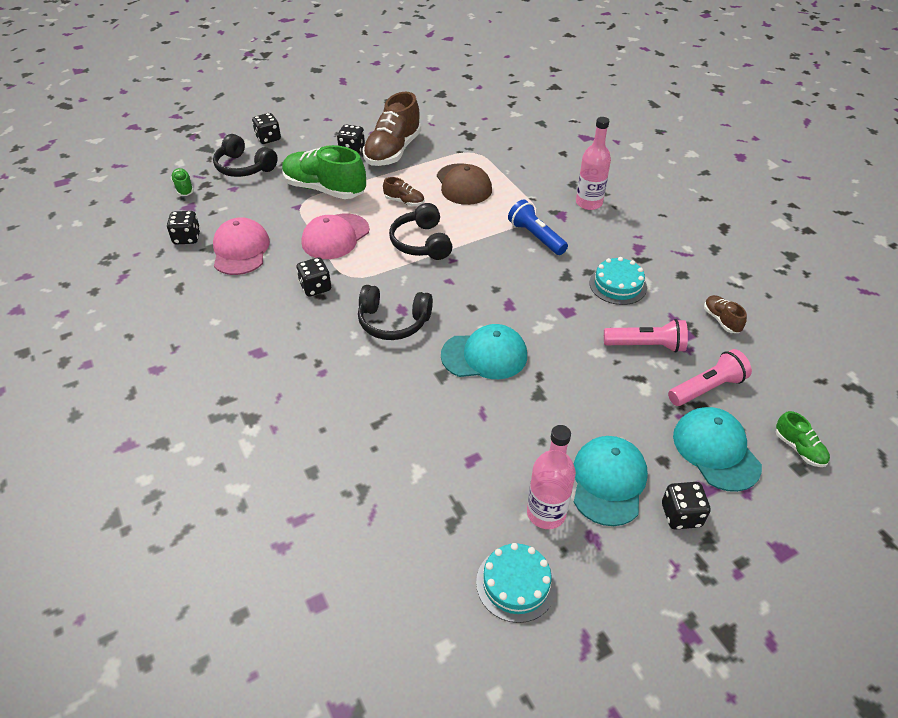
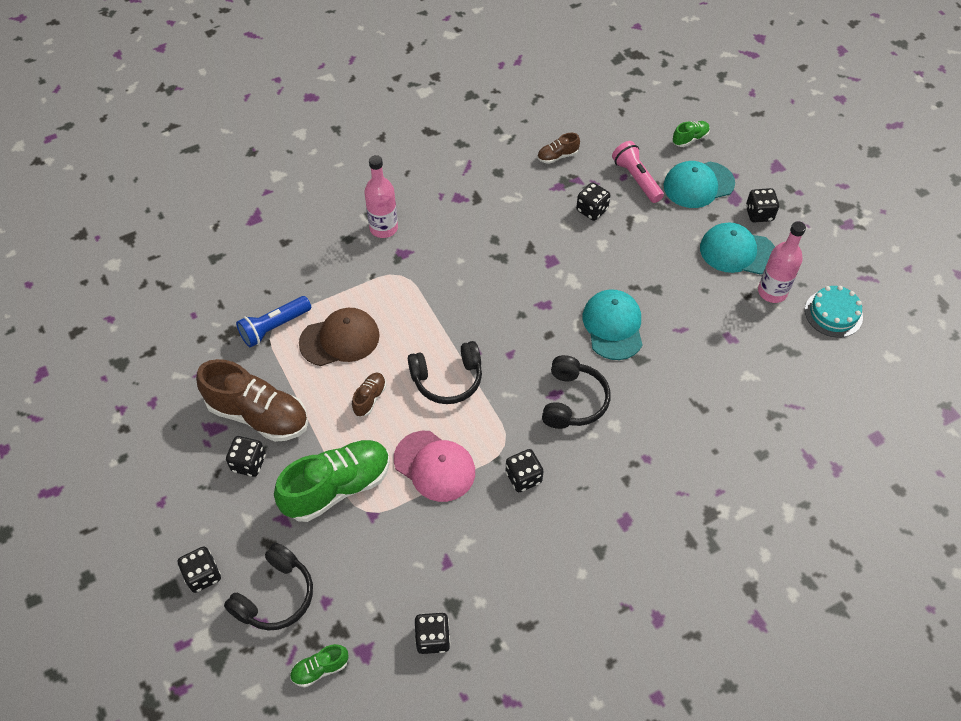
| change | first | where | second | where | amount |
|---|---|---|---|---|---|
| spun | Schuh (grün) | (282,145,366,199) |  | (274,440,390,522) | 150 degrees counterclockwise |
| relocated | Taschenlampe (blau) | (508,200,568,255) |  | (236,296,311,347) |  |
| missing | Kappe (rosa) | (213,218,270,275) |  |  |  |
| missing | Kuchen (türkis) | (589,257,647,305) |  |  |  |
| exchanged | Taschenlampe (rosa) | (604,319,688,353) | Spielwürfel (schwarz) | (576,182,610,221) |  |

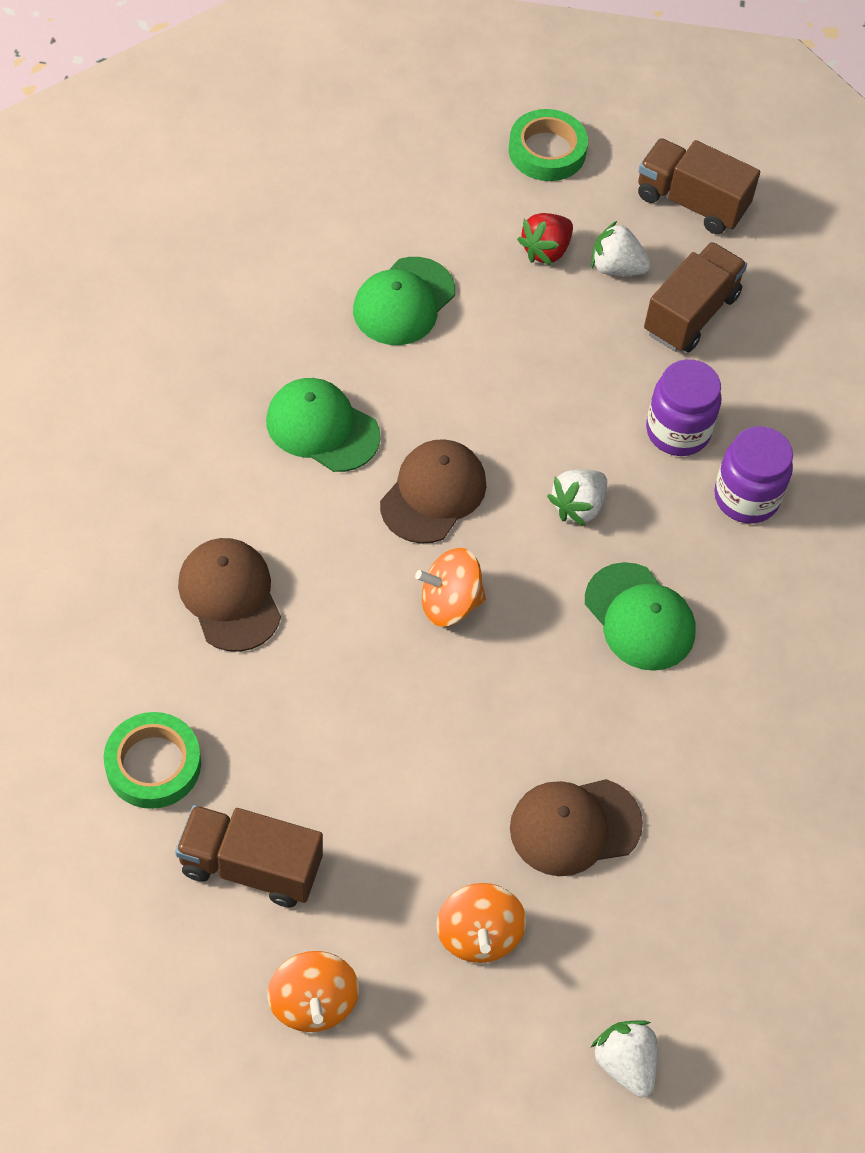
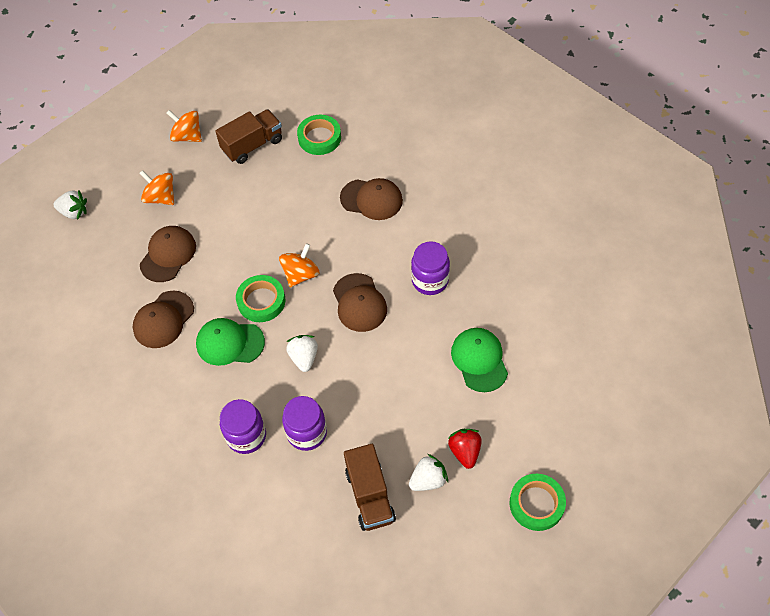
| change | first | where | second | where | amount |
|---|---|---|---|---|---|
| missing | Lastwagen (braun) | (638,138,760,234) |  |  |  |
| exchanged | Kappe (grün) | (266,378,381,472) | Einmachglas (lila) | (411,241,450,295) |  |
| appeared |  |  | Klebeband (grün) | (236,275,285,322) |  |
| appeared |  |  | Kappe (braun) | (133,291,194,348) |  |

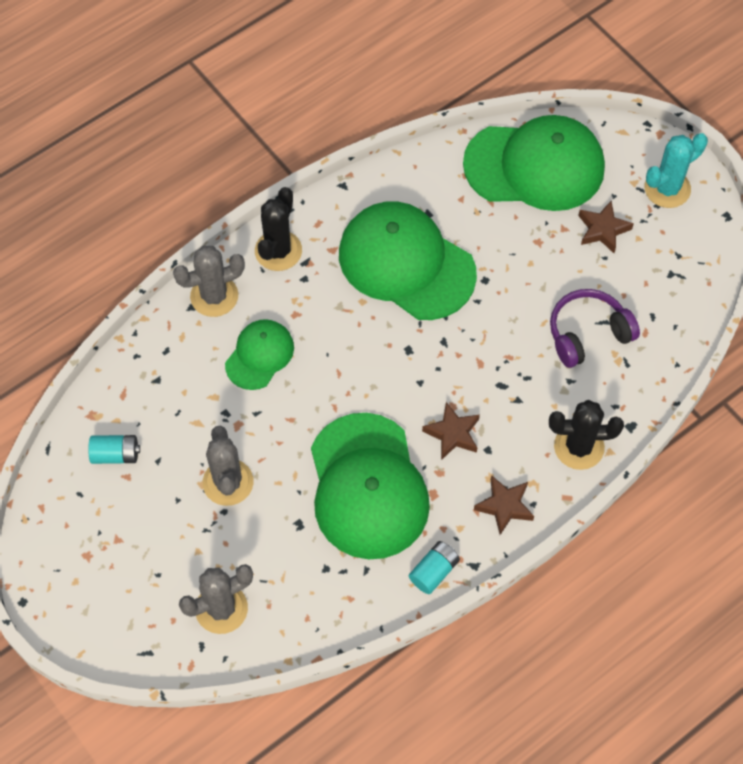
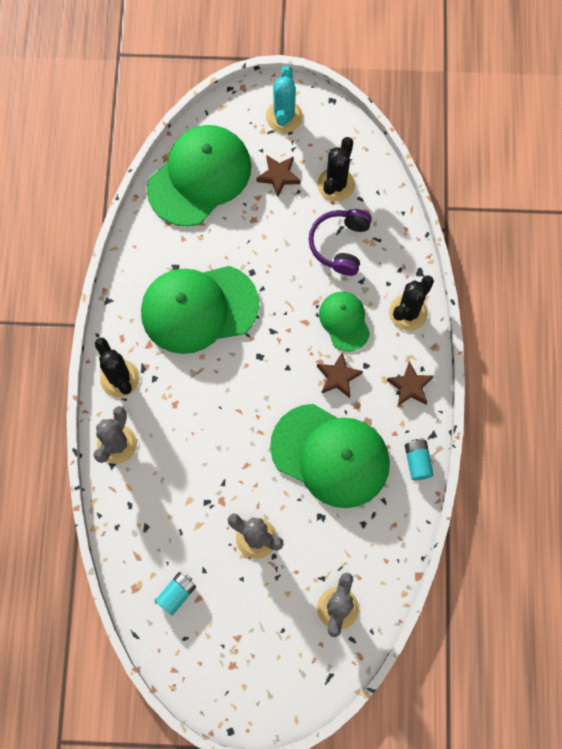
| change | first | where | second | where | amount |
|---|---|---|---|---|---|
| relocated | Kappe (grün) | (225,319,294,390) |  | (319,292,370,351) |  |
| appeared |  |  | Kaktus (schwarz) | (318,137,355,202) |  |

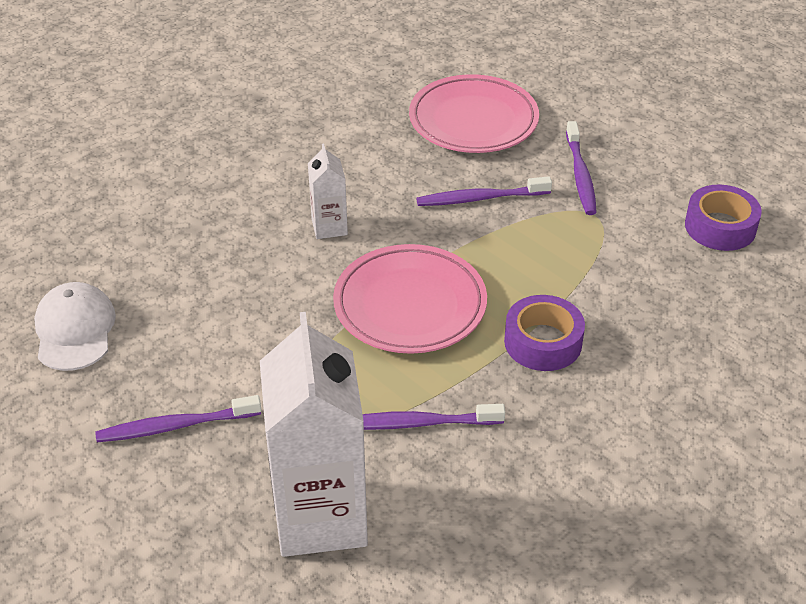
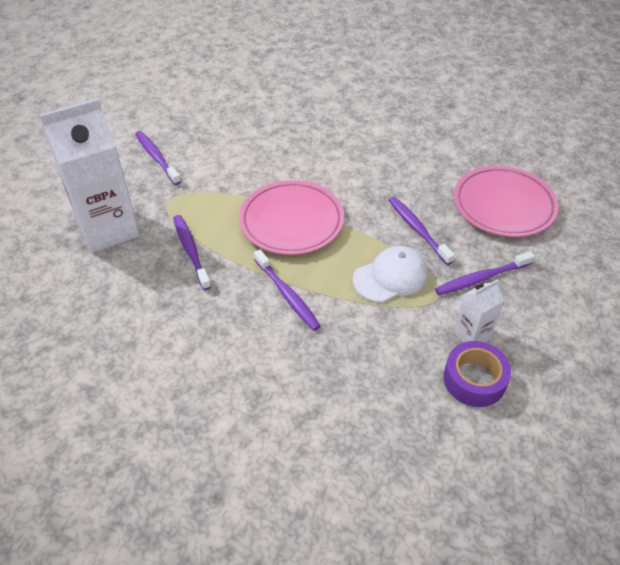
| change | first | where | second | where | amount |
|---|---|---|---|---|---|
| relocated | Getränkekarton (weiß) | (308,144,348,239) |  | (454,279,504,343) |  |
| relocated | Kappe (weiß) | (34,282,116,371) |  | (353,246,428,303) |  |
| exchanged | Klebeband (lila) | (504,295,585,371) | Zahnbürste (lila) | (254,249,321,331) |  |

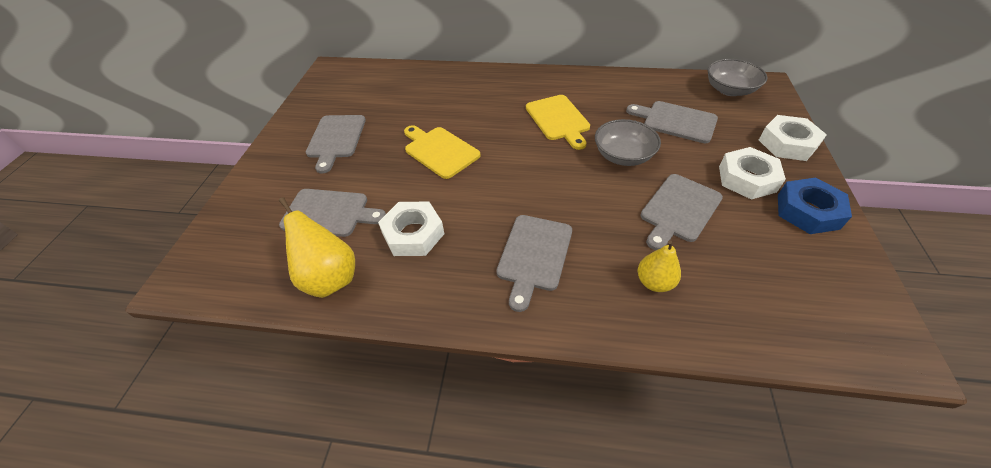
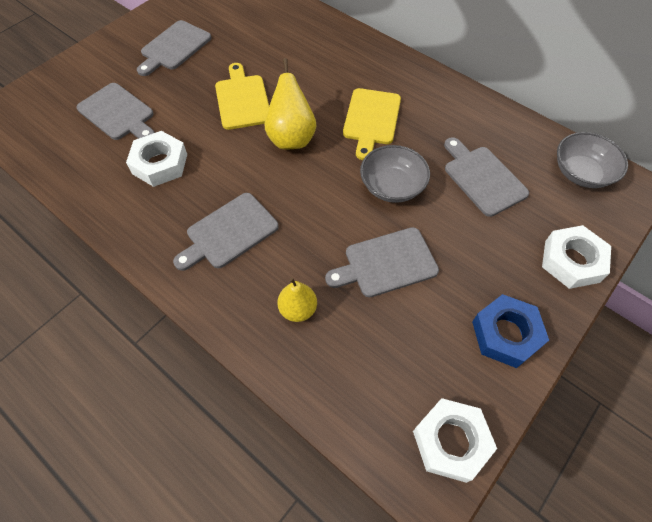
| change | first | where | second | where | amount |
|---|---|---|---|---|---|
| relocated | Sechskantmutter (weiß) | (719,147,786,200) |  | (413,398,497,483) |  |
| relocated | Birne (gelb) | (279,197,355,298) |  | (265,58,316,149) |  |

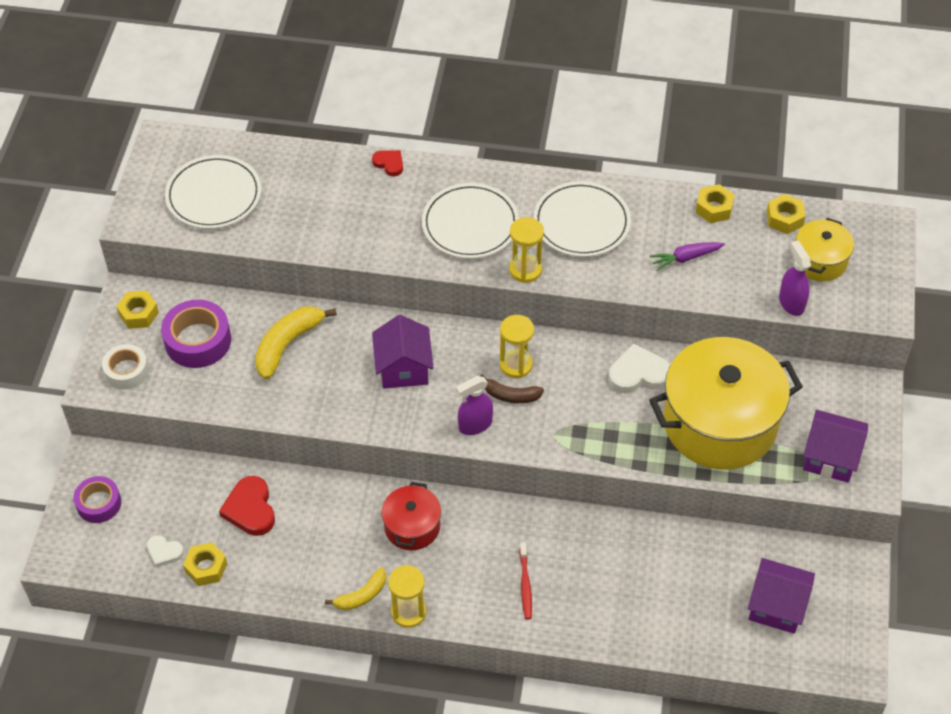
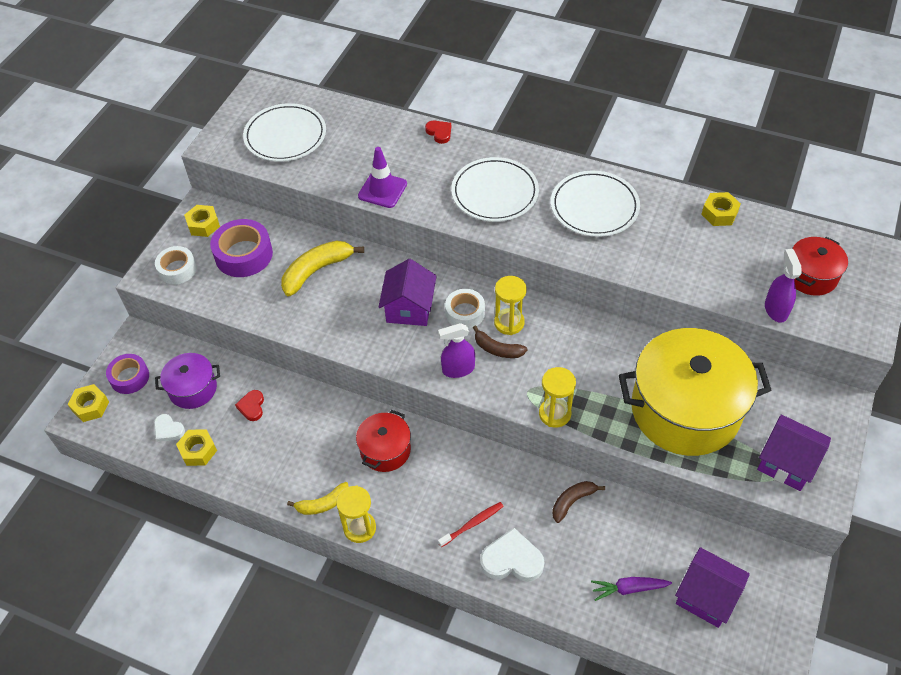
| change | first | where | second | where | amount |
|---|---|---|---|---|---|
| relocated | Sechskantmutter (gelb) | (766,194,805,234) |  | (67,384,109,422) |  |
| relocated | Sanduhr (gelb) | (509,217,544,283) |  | (539,367,576,427) |  |
| colour | Kochtopf (gelb) | (796,218,854,281) | Kochtopf (rot) | (792,237,848,296) |  |
| relocated | Karotte (lila) | (650,242,725,271) |  | (591,577,672,601) |  |
| relocated | Herz (weiß) | (608,344,670,393) |  | (480,528,544,582) |  |
| size | Herz (rot) | (219,476,275,536) |  | (235,390,264,421) | x0.59 |
| spun | Zahnbürste (rot) | (520,543,532,619) |  | (438,502,504,547) | 135 degrees counterclockwise |
| appeared |  |  | Leitkegel (lila) | (358,147,407,208) |  |
| appeared |  |  | Klebeband (weiß) | (445,289,485,329) |  |
| appeared |  |  | Kochtopf (lila) | (155,353,220,409) |  |
| appeared |  |  | Banane (braun) | (552,481,605,523) |  |

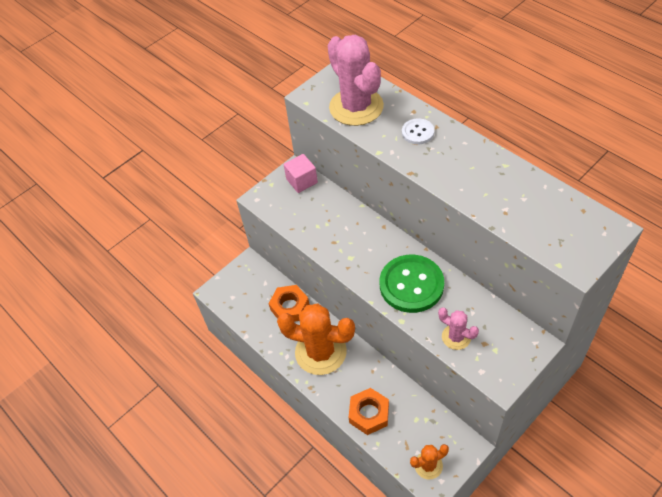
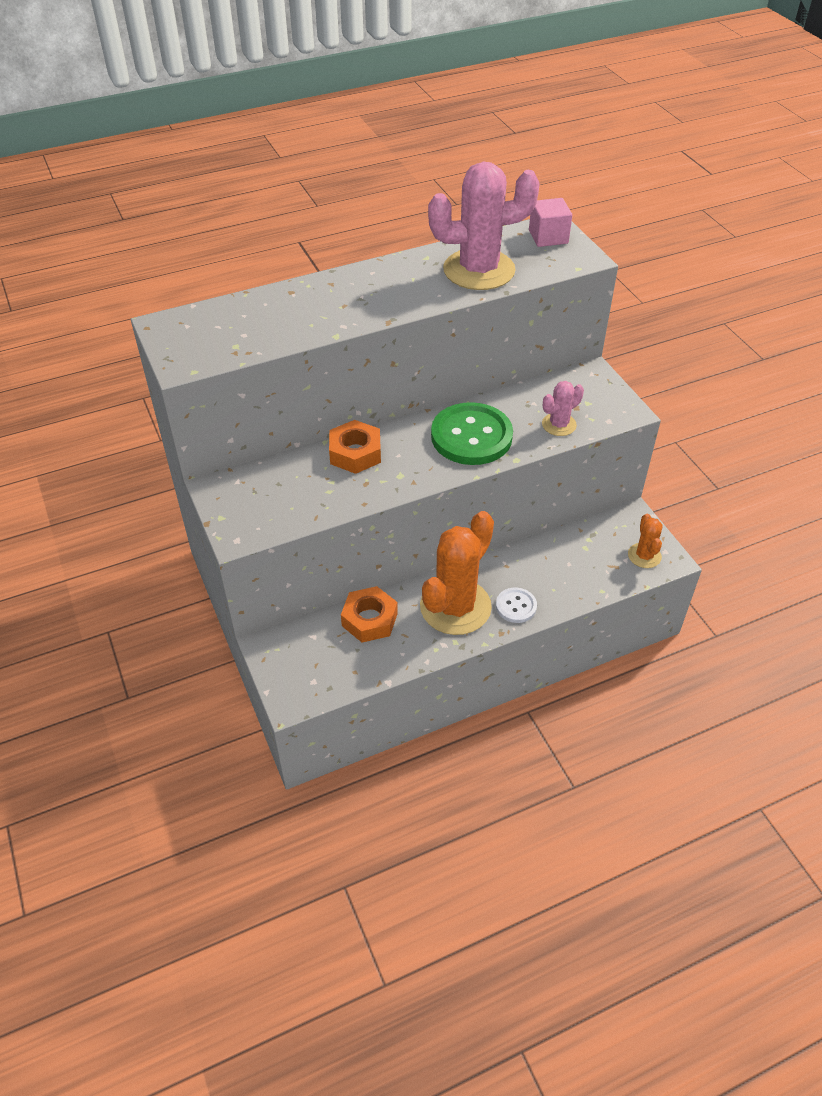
| change | first | where | second | where | amount |
|---|---|---|---|---|---|
| relocated | Kaktus (rosa) | (327,35,384,126) |  | (428,162,540,290) |  |
| relocated | Knopf (weiß) | (402,118,434,144) |  | (496,588,537,623) |  |
| relocated | Kubus (rosa) | (284,154,318,193) |  | (529,198,572,247) |  |
| relocated | Sechskantmutter (orange) | (348,388,389,435) |  | (329,420,381,474) |  |

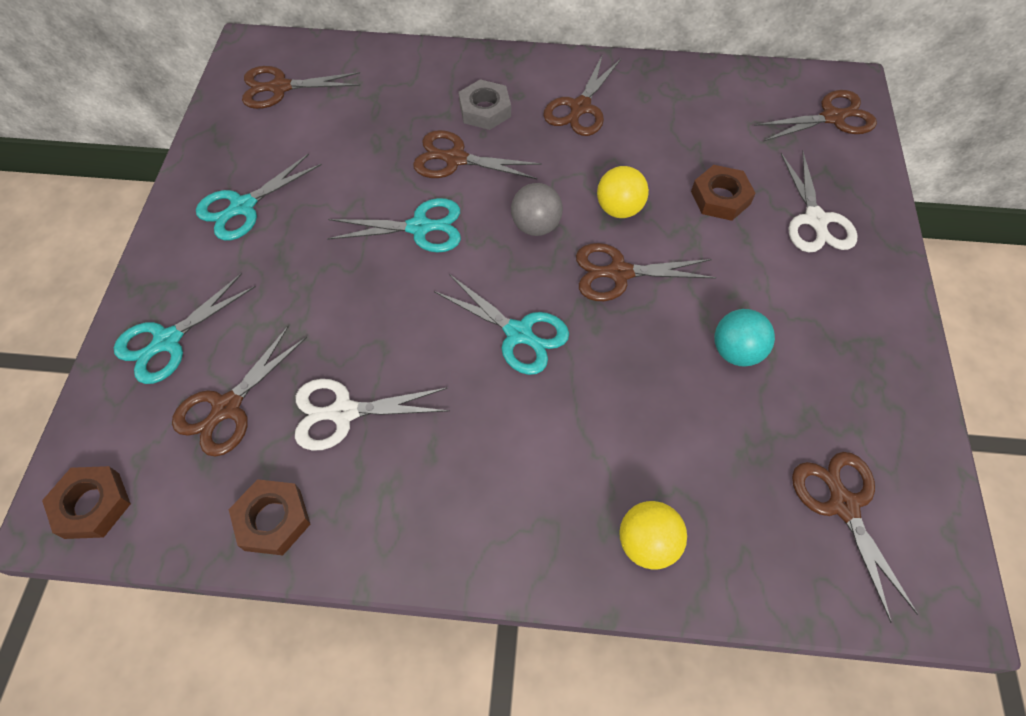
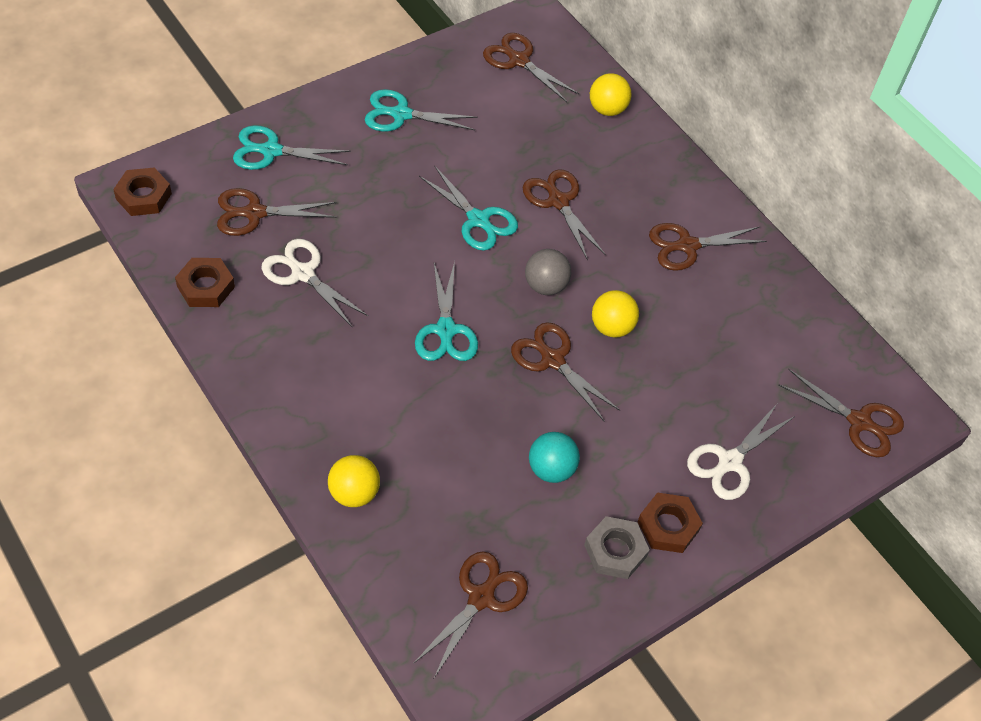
| change | first | where | second | where | amount |
|---|---|---|---|---|---|
| relocated | Sechskantmutter (grau) | (459,79,511,130) |  | (584,516,650,579) |  |
| relocated | Sechskantmutter (braun) | (691,165,756,221) |  | (638,492,703,553) |  |
| appeared |  |  | Ball (gelb) | (590,73,631,116) |  |

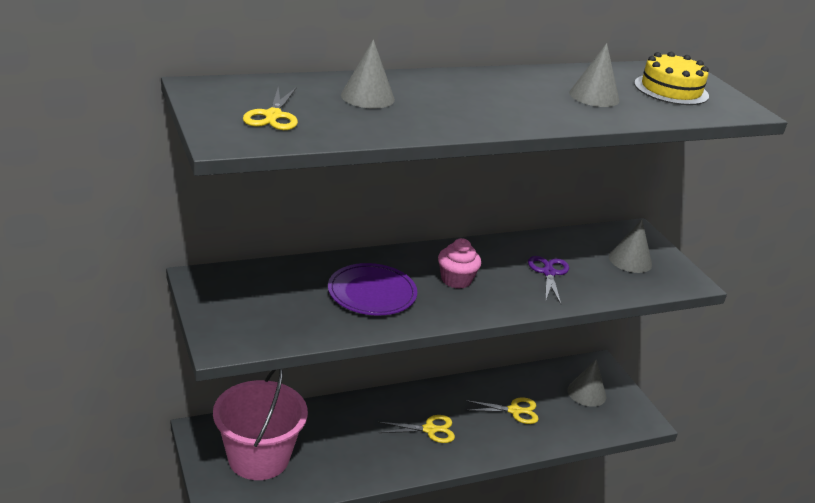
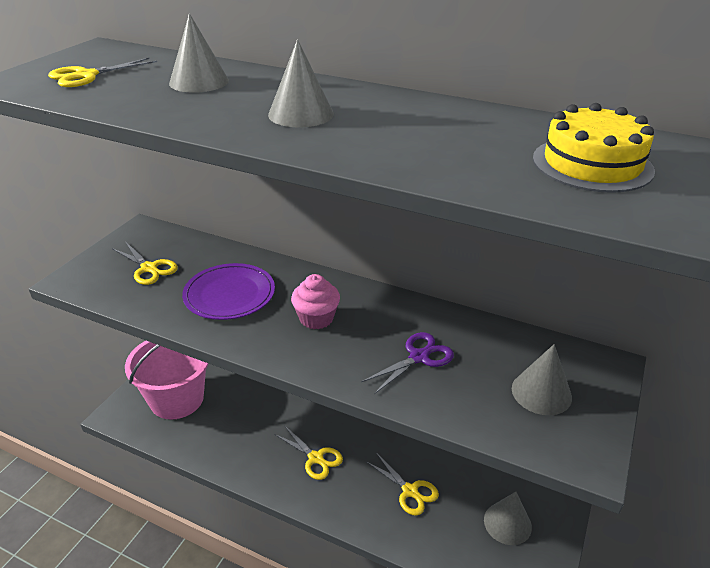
| change | first | where | second | where | amount |
|---|---|---|---|---|---|
| relocated | Kegel (grau) | (569,43,619,107) |  | (268,39,334,127) |  |
| appeared |  |  | Schere (gelb) | (112,243,178,285) |  |

